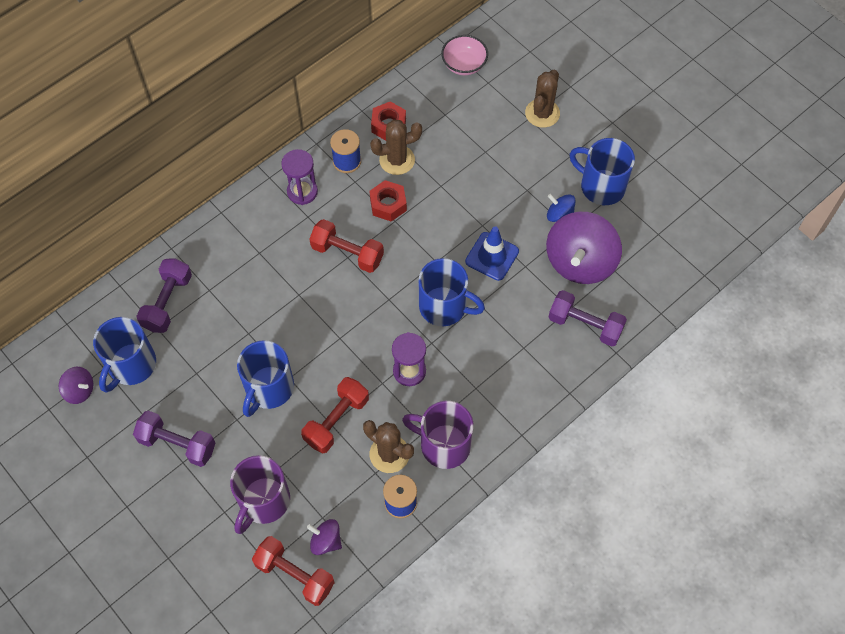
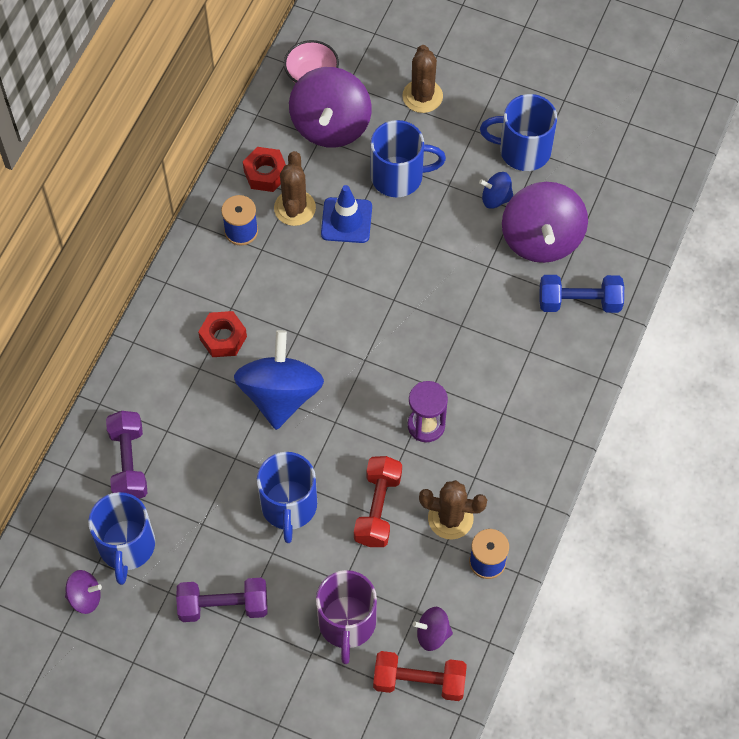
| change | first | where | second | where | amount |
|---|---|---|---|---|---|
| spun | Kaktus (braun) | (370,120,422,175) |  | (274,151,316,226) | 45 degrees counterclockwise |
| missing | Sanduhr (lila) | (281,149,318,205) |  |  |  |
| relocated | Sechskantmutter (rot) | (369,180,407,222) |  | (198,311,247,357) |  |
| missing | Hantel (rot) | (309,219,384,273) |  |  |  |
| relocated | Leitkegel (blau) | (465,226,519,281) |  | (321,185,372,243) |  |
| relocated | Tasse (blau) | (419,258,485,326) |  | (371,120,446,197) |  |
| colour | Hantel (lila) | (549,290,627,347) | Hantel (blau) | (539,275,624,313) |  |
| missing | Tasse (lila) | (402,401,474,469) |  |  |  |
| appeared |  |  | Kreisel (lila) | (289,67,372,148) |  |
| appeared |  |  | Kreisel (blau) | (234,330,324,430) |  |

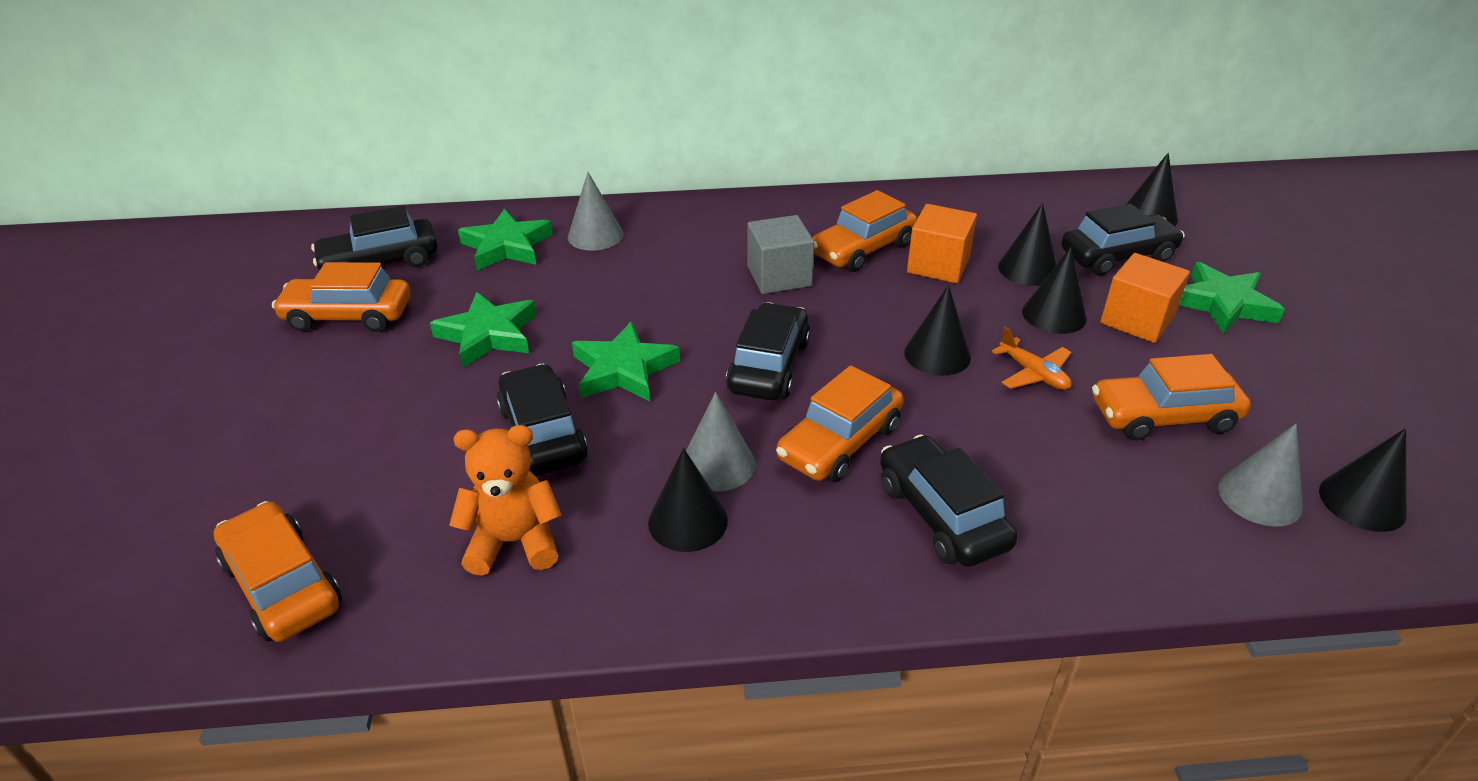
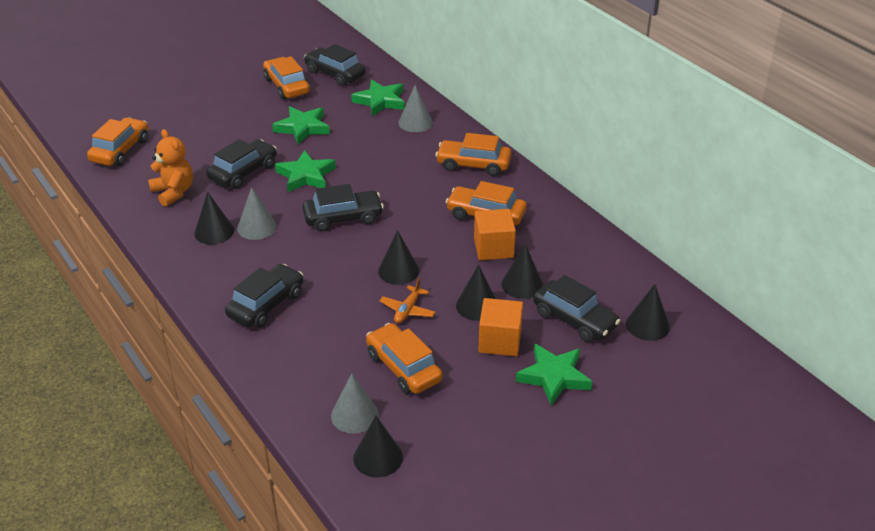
| change | first | where | second | where | amount |
|---|---|---|---|---|---|
| missing | Kubus (grau) | (747,215,814,294) |  |  |  |
| relocated | Auto (orange) | (776,365,904,482) |  | (435,133,512,176) |  |

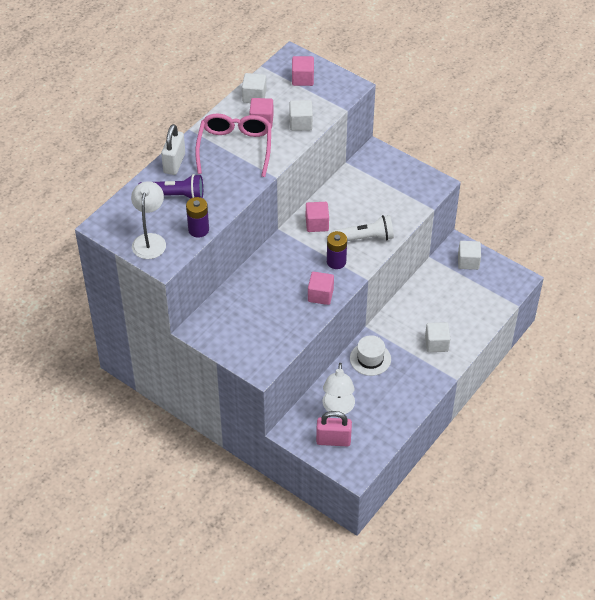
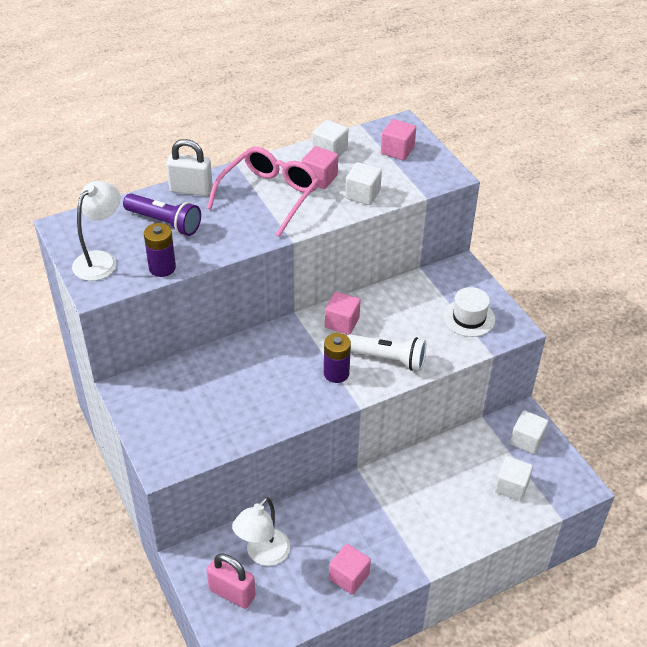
| change | first | where | second | where | amount |
|---|---|---|---|---|---|
| spun | Vorhängeschloss (weiß) | (161,124,185,175) |  | (166,139,213,196) | 60 degrees clockwise |
| relocated | Kubus (rosa) | (308,272,334,305) |  | (329,544,371,595) |  |
| relocated | Kubus (weiß) | (425,322,450,352) |  | (495,456,533,501) |  |
| relocated | Hut (weiß) | (350,335,391,376) |  | (443,287,495,337) |  |

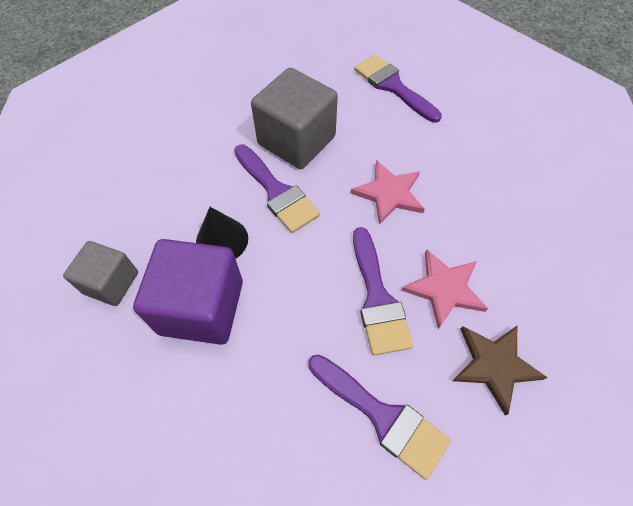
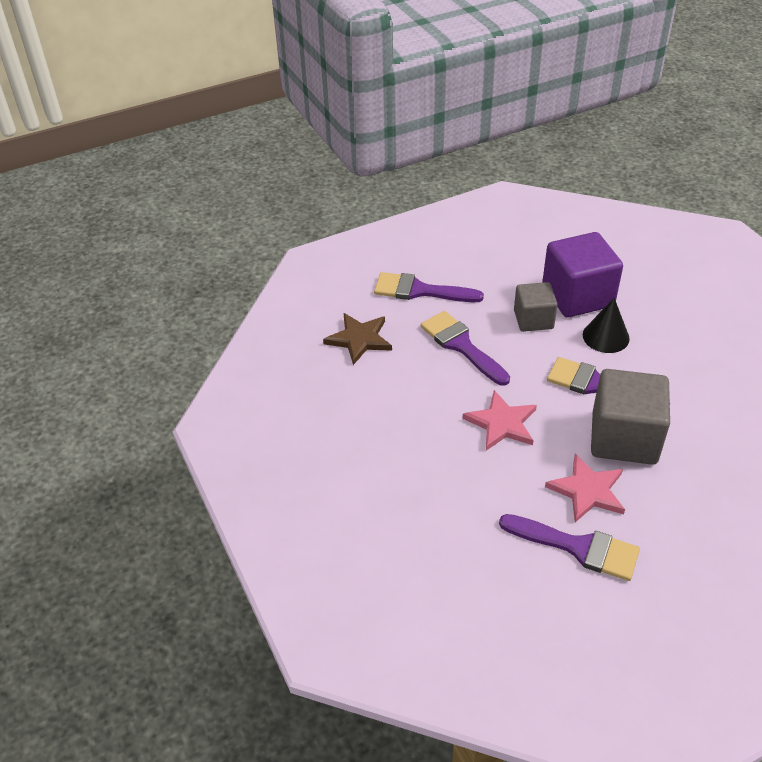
| change | first | where | second | where | amount |
|---|---|---|---|---|---|
| relocated | Kubus (grau) | (63,241,138,306) |  | (514,282,558,332) |  |
| relocated | Stern (rosa) | (401,249,488,329) |  | (545,454,625,522) |  |

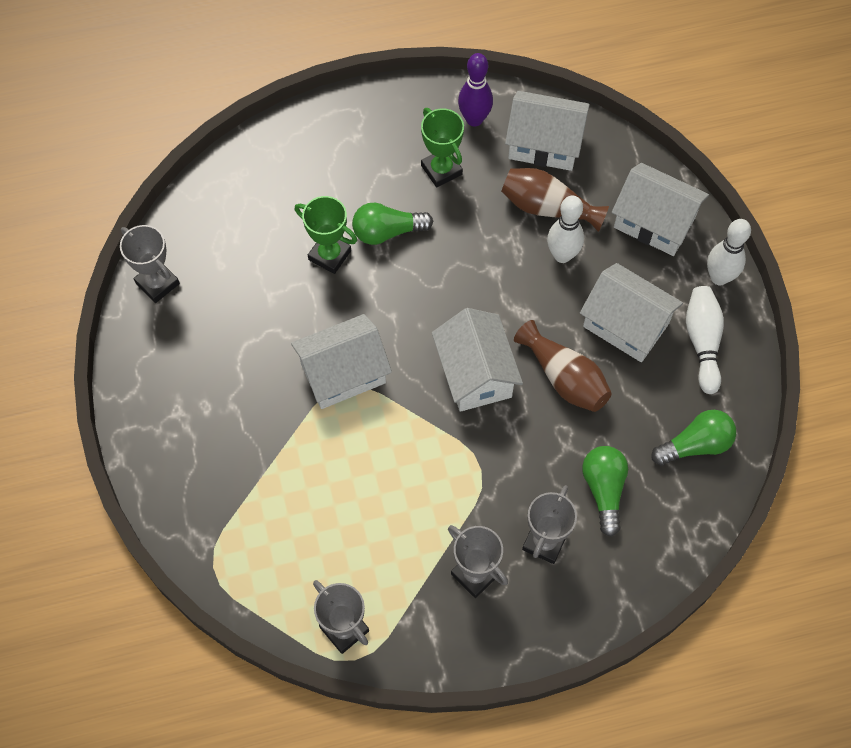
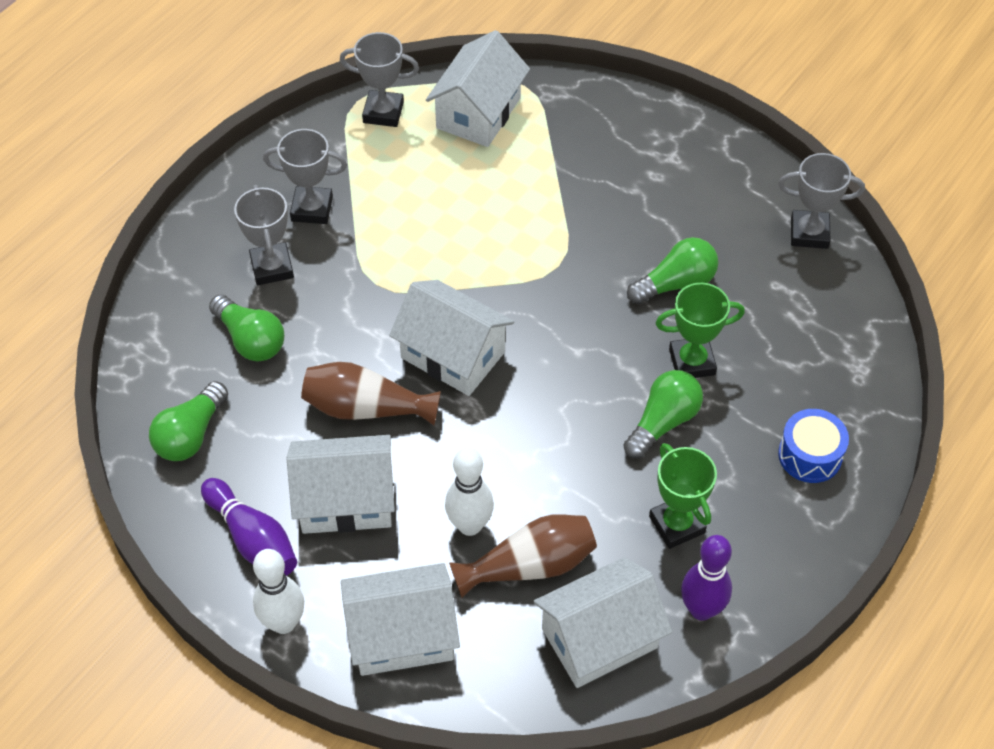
| change | first | where | second | where | amount |
|---|---|---|---|---|---|
| spun | Pokal (grün) | (421,108,464,188) |  | (649,443,717,549) | 45 degrees clockwise |
| colour | Bowlingkegel (weiß) | (686,286,724,394) | Bowlingkegel (lila) | (201,478,297,576) |  |
| relocated | Haus (weiß) | (291,314,392,409) |  | (426,30,530,147) |  |
| appeared |  |  | Glühbirne (grün) | (627,237,718,304) |  |
| appeared |  |  | Trommel (blau) | (778,409,849,483) |  |

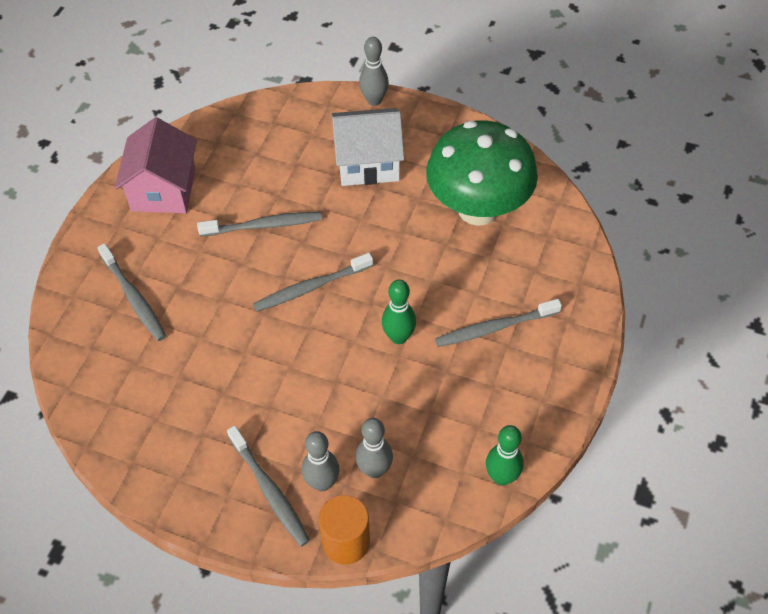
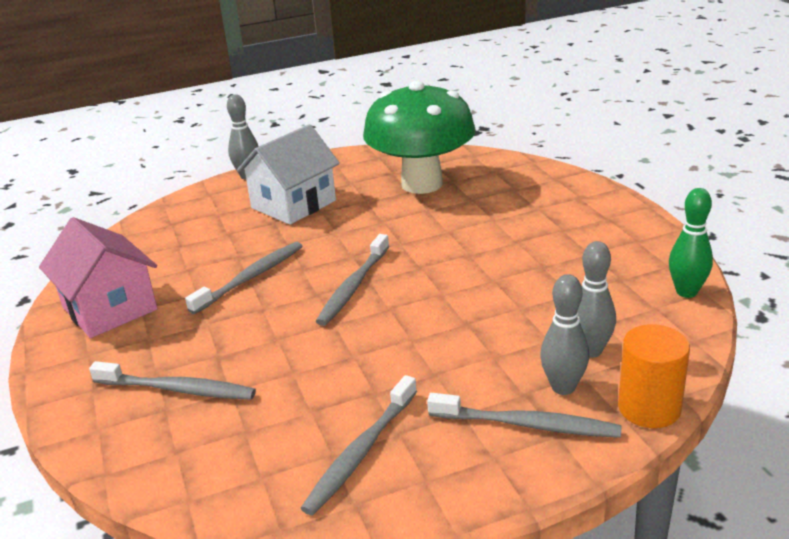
| change | first | where | second | where | amount |
|---|---|---|---|---|---|
| missing | Bowlingkegel (grün) | (382,279,416,344) |  |  |  |
| relocated | Zahnbürste (grau) | (435,299,562,347) |  | (300,375,417,515) |  |

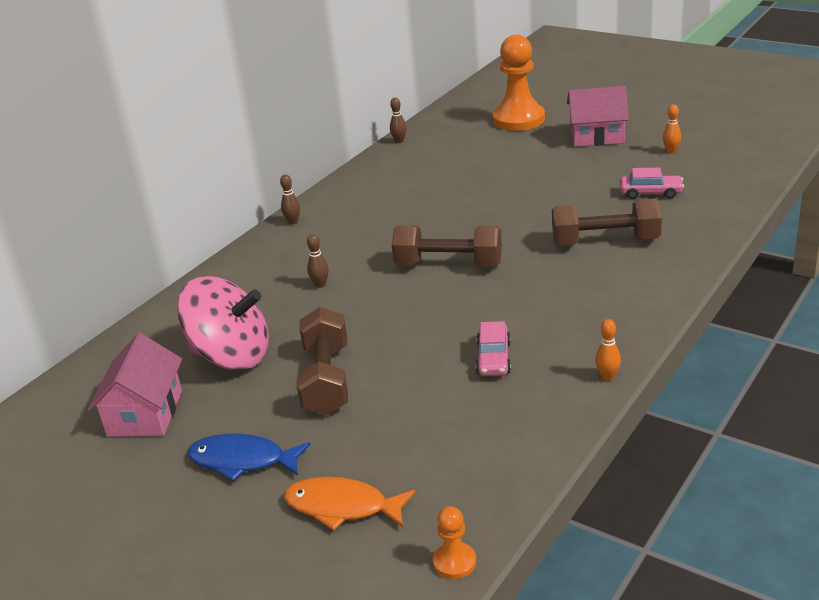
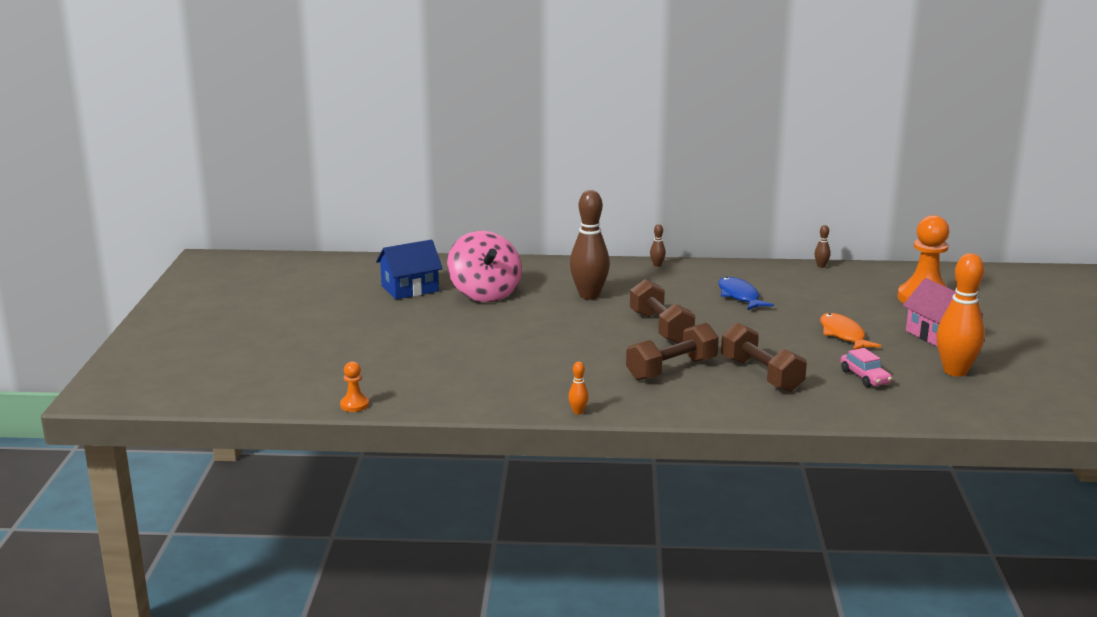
| change | first | where | second | where | amount |
|---|---|---|---|---|---|
| size | Bowlingkegel (orange) | (663,104,681,153) |  | (936,253,985,377) | x2.41 |
| size | Bowlingkegel (braun) | (307,234,329,288) |  | (570,190,610,300) | x2.41 |
| relocated | Hantel (braun) | (297,307,348,415) |  | (626,323,719,381) |  |
| missing | Auto (rosa) | (476,321,511,376) |  |  |  |
| colour | Haus (rosa) | (88,333,182,437) | Haus (blau) | (376,239,443,299) |  |
| relocated | Fisch (blau) | (187,434,311,481) |  | (718,277,774,310) |  |
| relocated | Fisch (orange) | (284,477,415,530) |  | (820,313,881,350) |  |

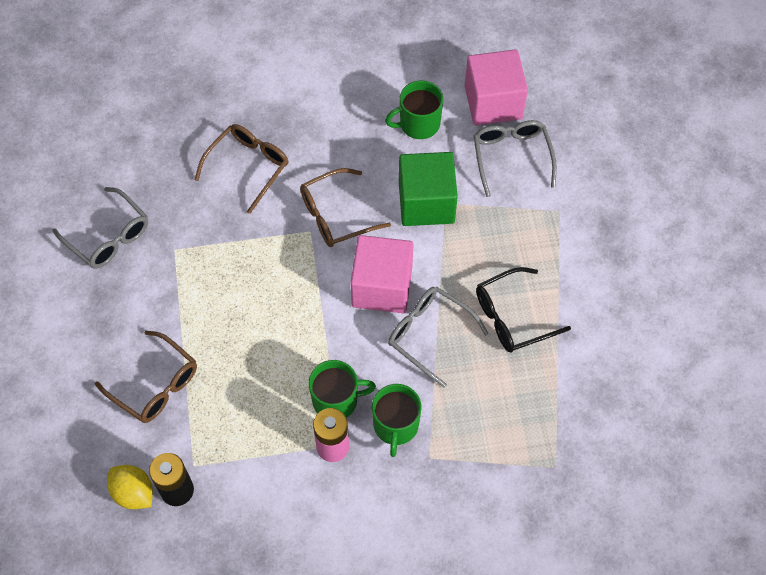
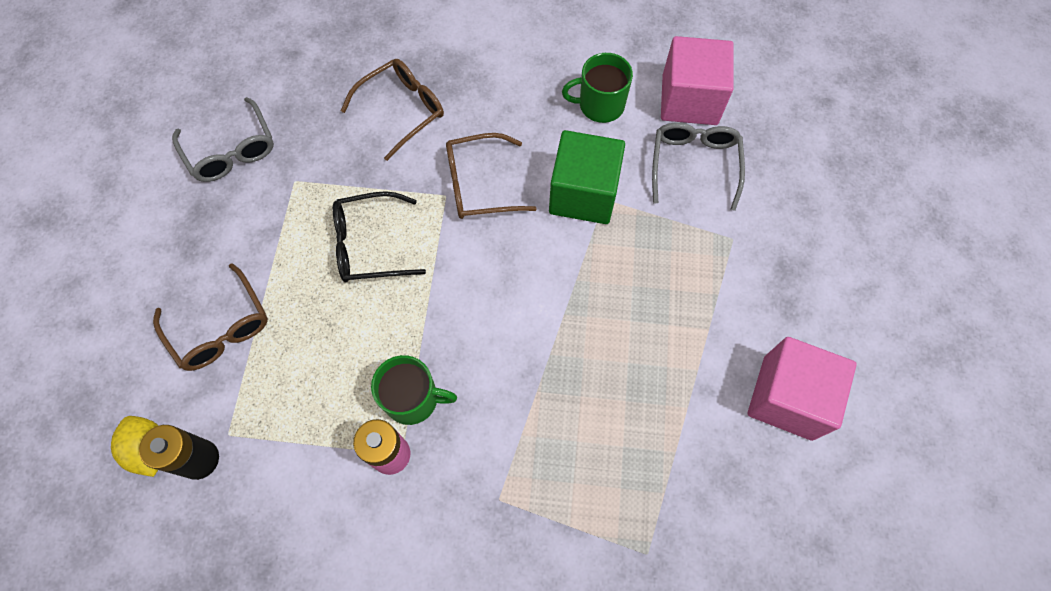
| change | first | where | second | where | amount |
|---|---|---|---|---|---|
| relocated | Kubus (rosa) | (350,235,413,313) |  | (748,337,857,441) |  |
| relocated | Brille (schwarz) | (476,267,571,353) |  | (333,191,426,282) |  |
| missing | Brille (grau) | (388,286,489,387) |  |  |  |
| missing | Tasse (grün) | (372,384,422,457) |  |  |  |

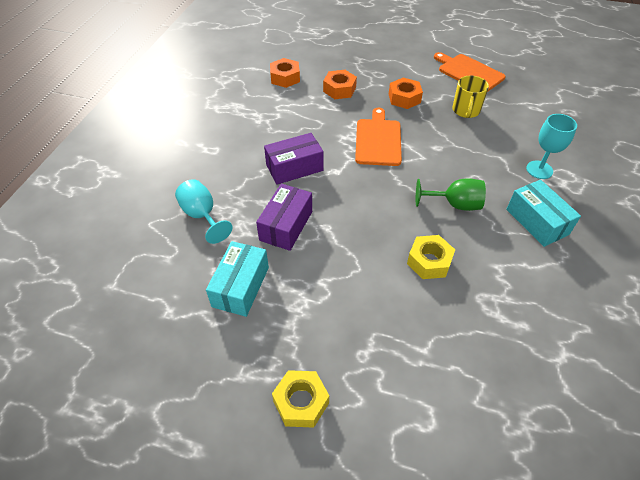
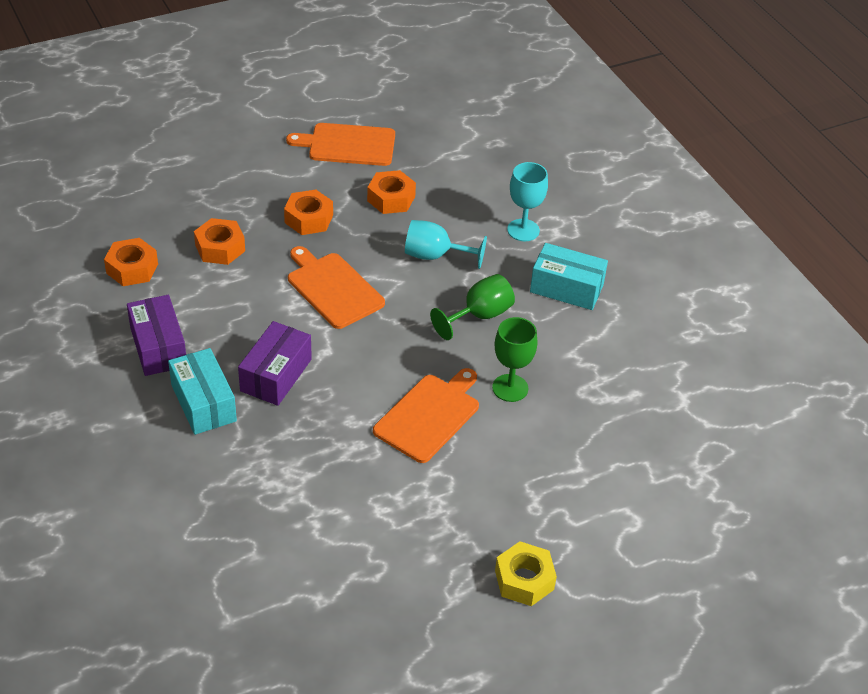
| change | first | where | second | where | amount |
|---|---|---|---|---|---|
| exchanged | Tasse (gelb) | (452,75,489,118) | Sechskantmutter (orange) | (367,170,416,214) |  |
| relocated | Kelch (türkis) | (175,179,233,244) |  | (405,220,487,269) |  |
| relocated | Schachtel (lila) | (256,184,312,251) |  | (127,295,186,376) |  |
| exchanged | Sechskantmutter (gelb) | (407,235,455,279) | Kelch (grün) | (492,317,537,402) |  |
| relocated | Schachtel (türkis) | (206,241,269,317) |  | (168,348,237,435) |  |
| appeared |  |  | Schneidebrett (orange) | (373,368,479,463) |  |

